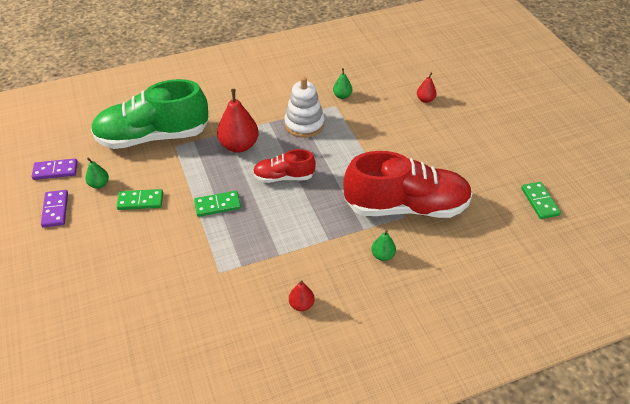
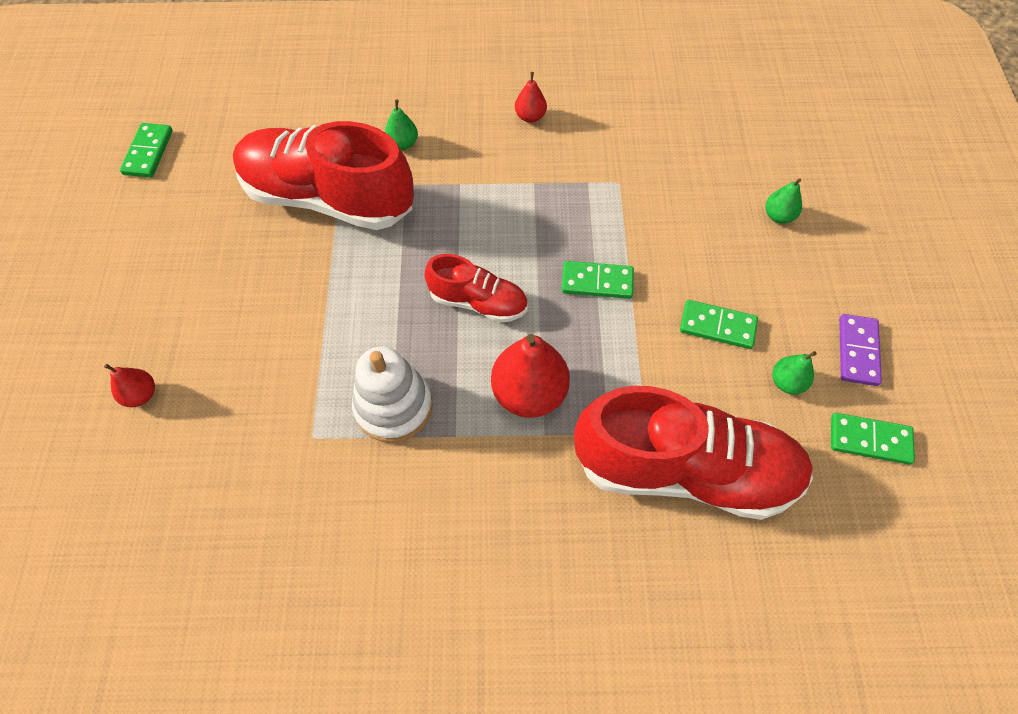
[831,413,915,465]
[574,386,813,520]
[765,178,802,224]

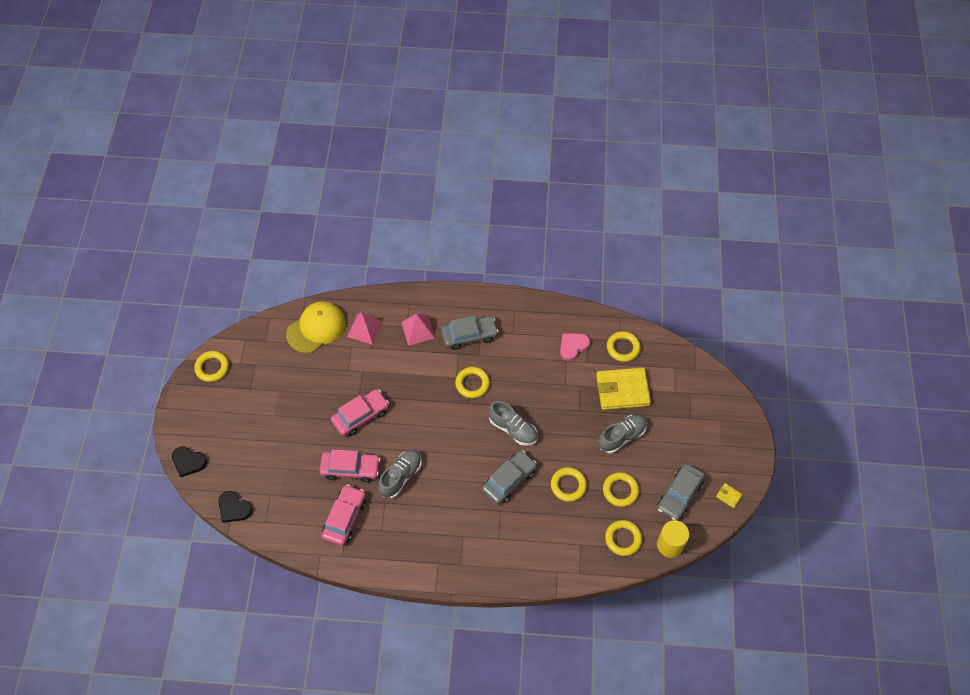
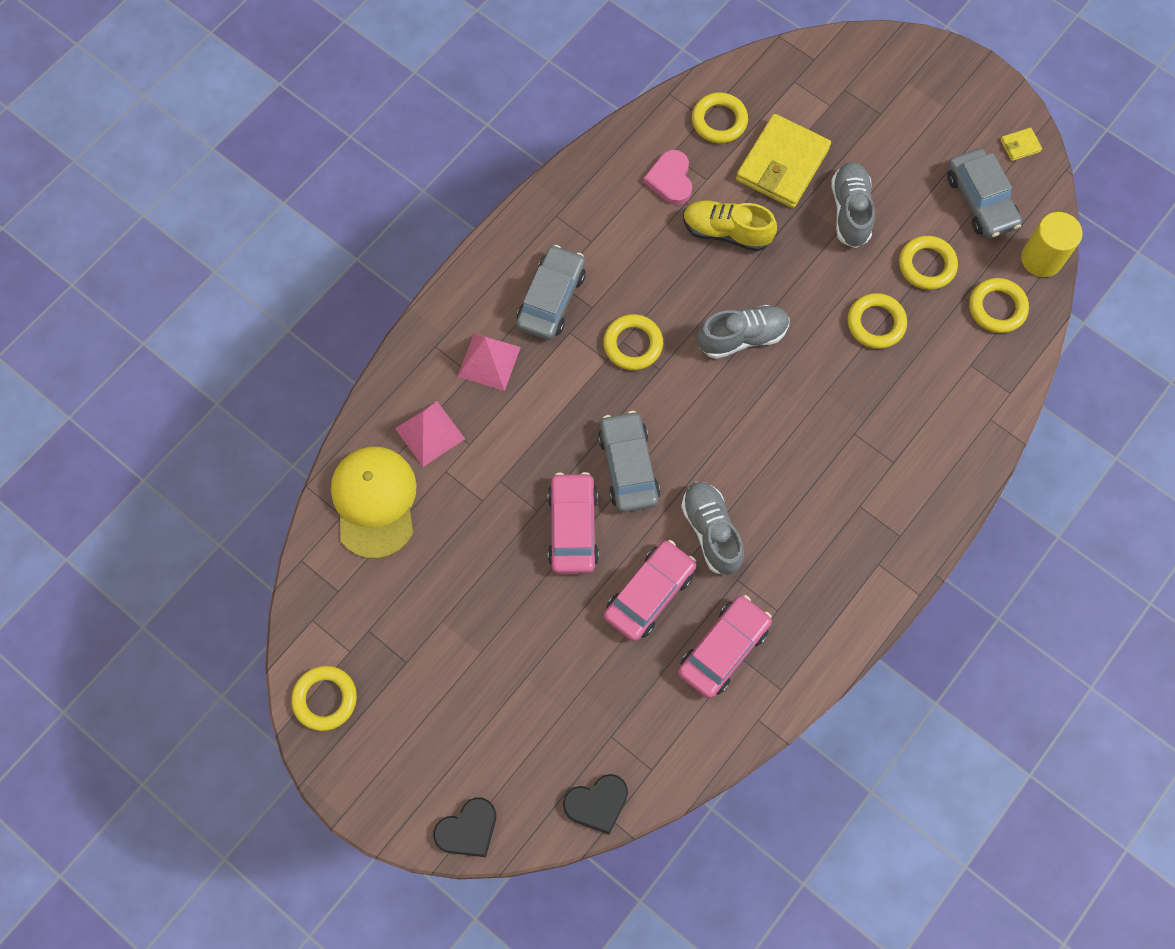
[678,595,772,699]
[598,411,660,513]
[683,201,777,251]

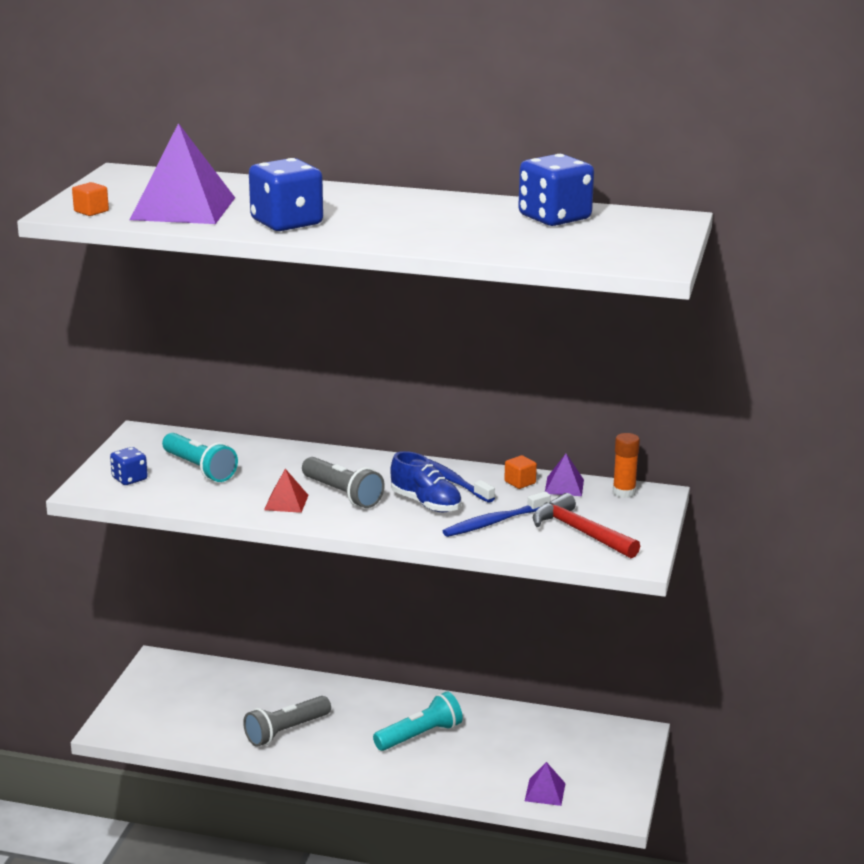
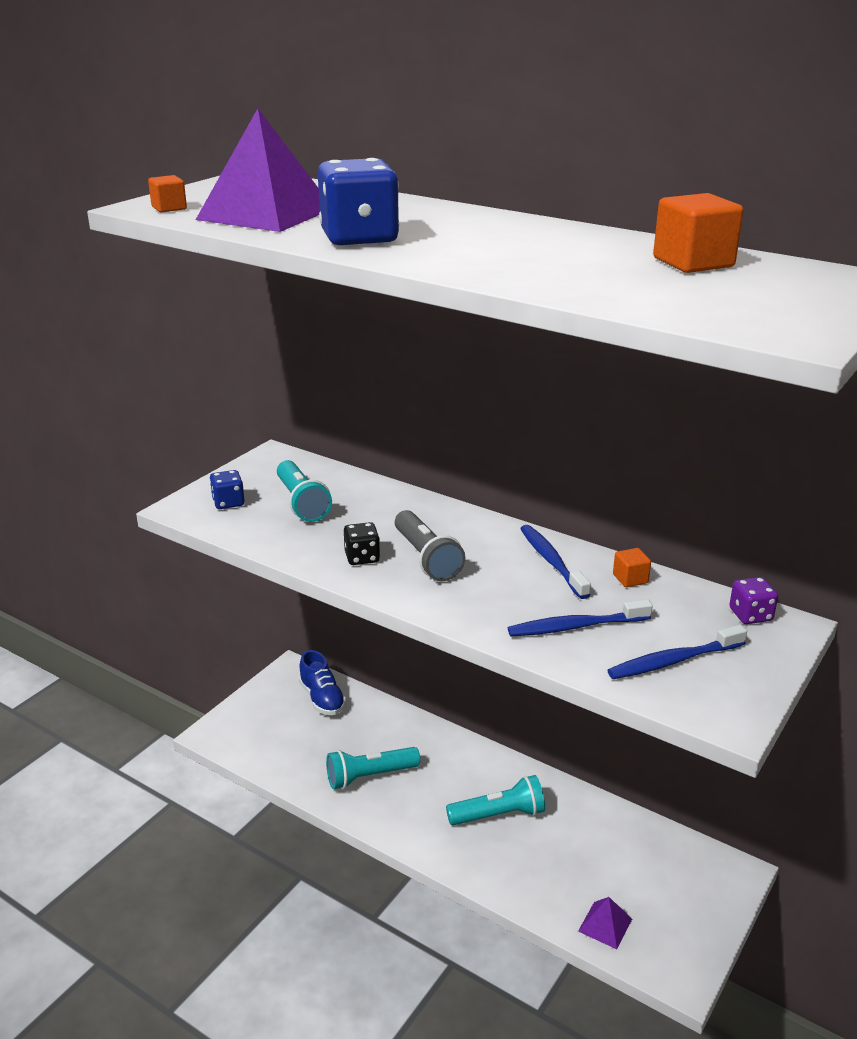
[326,747,420,789]
[344,522,380,565]
[299,650,346,715]
[653,193,743,273]
[607,625,747,679]
[545,454,584,496] (first image)
[729,577,778,624]

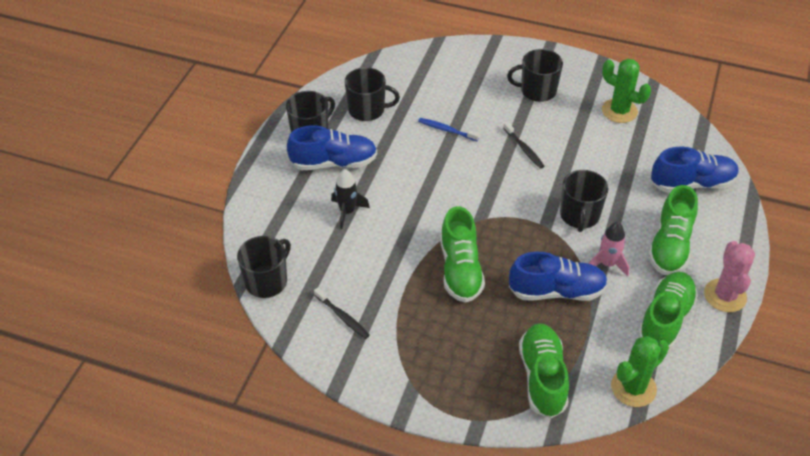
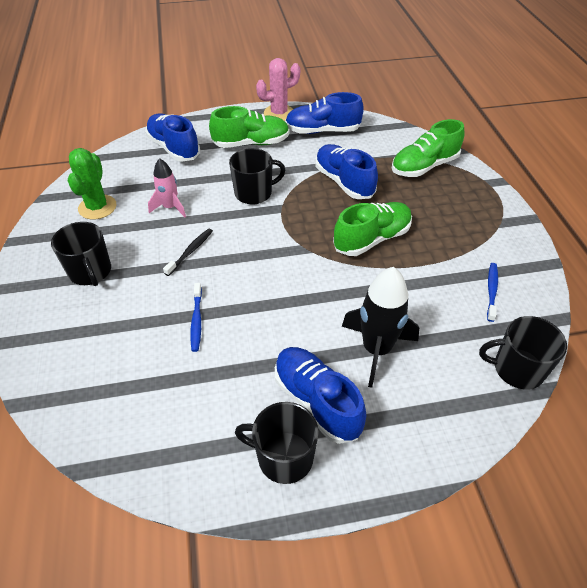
[487,263,498,322]
[342,267,419,388]
[345,67,400,121] (first image)
[148,158,186,217]
[611,336,669,407] (first image)
[285,92,364,134]

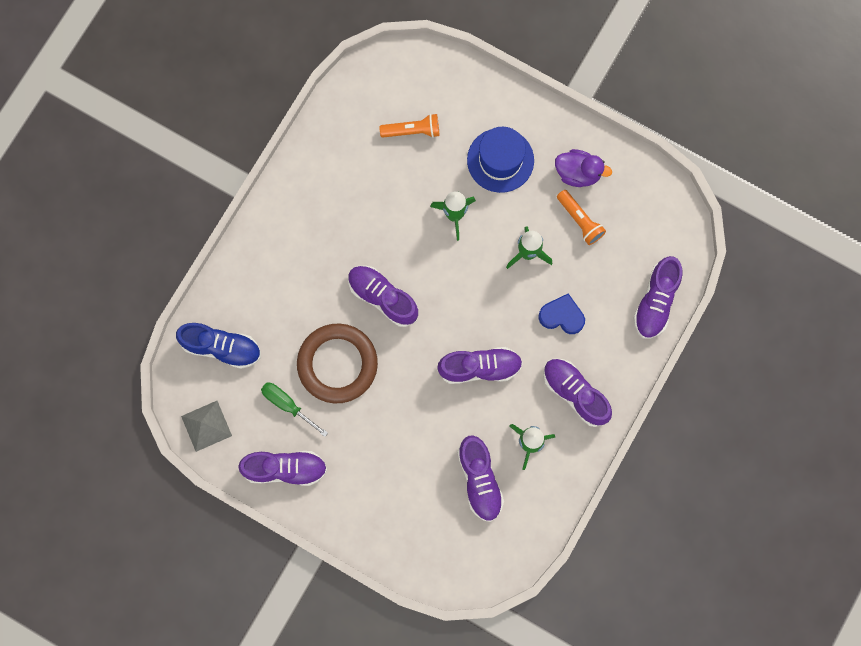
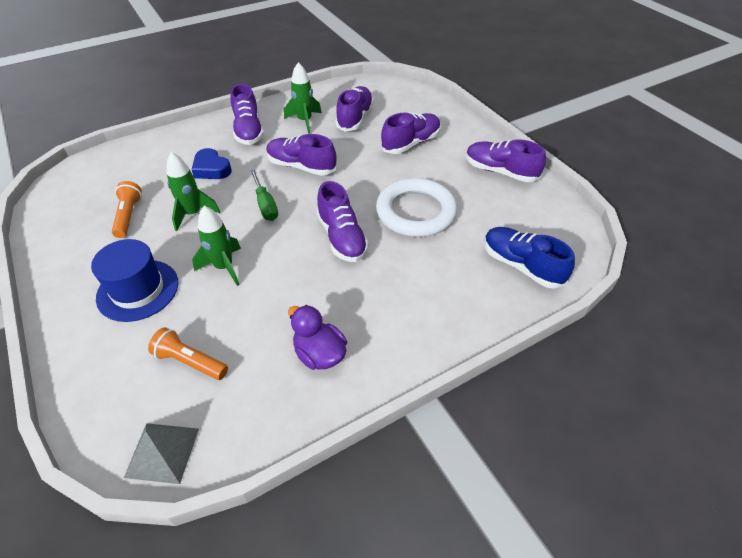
[124,423,199,484]
[250,170,278,221]
[376,178,457,237]
[288,305,347,370]
[381,112,441,154]

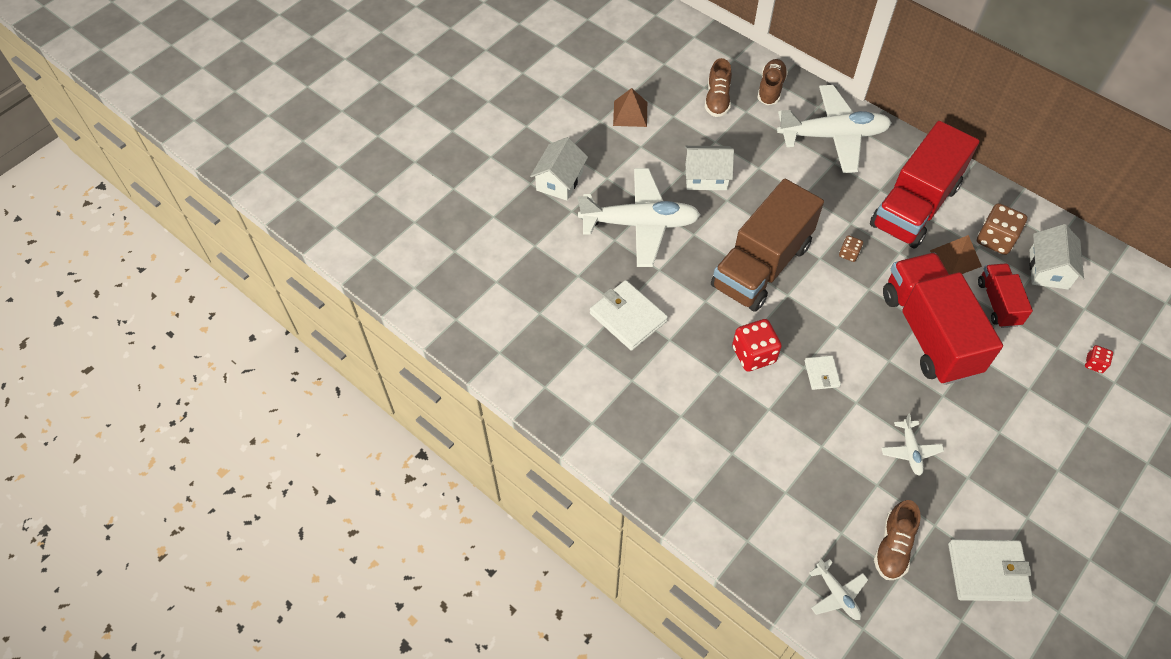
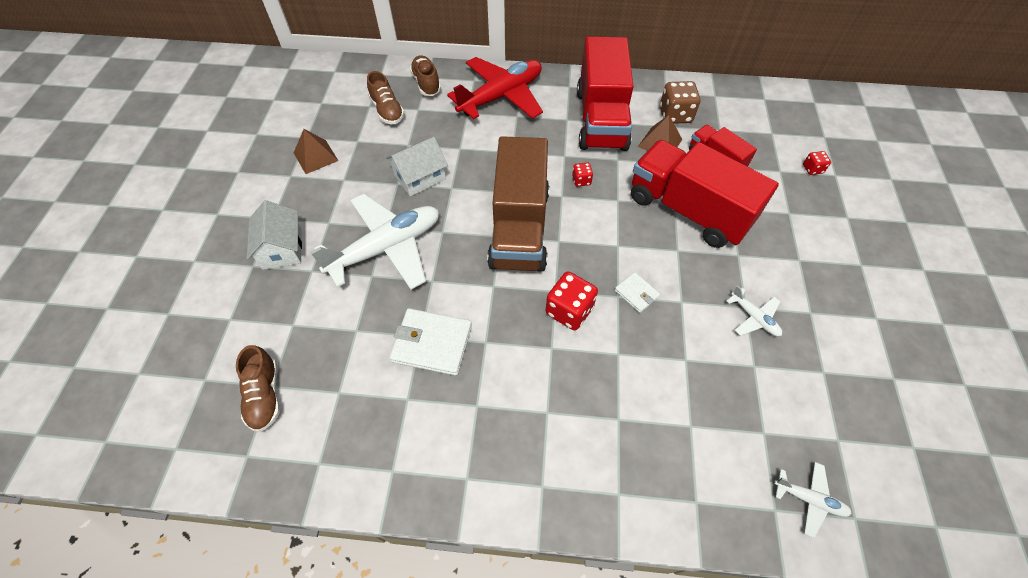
[447,57,543,119]
[572,163,593,187]
[236,345,280,432]
[948,539,1033,602] (first image)
[1029,224,1084,290] (first image)

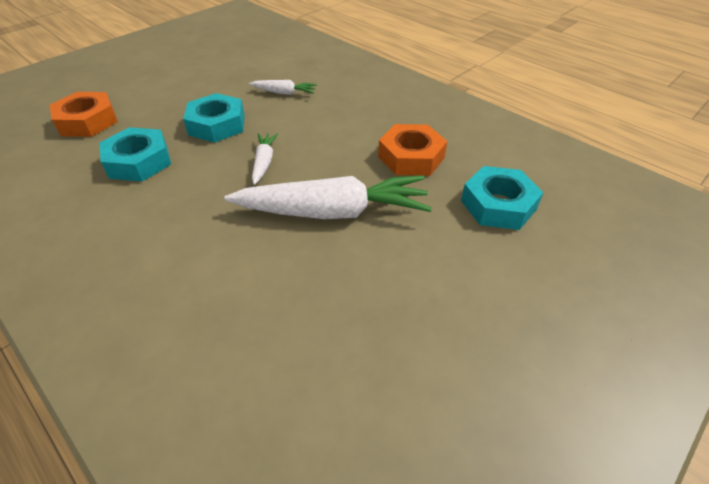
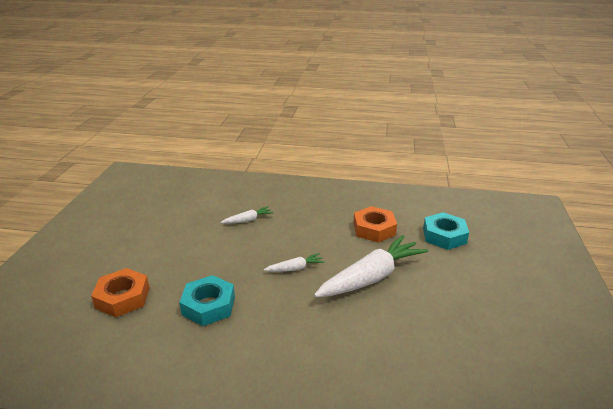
[183,93,245,143] (first image)
[264,253,325,272]

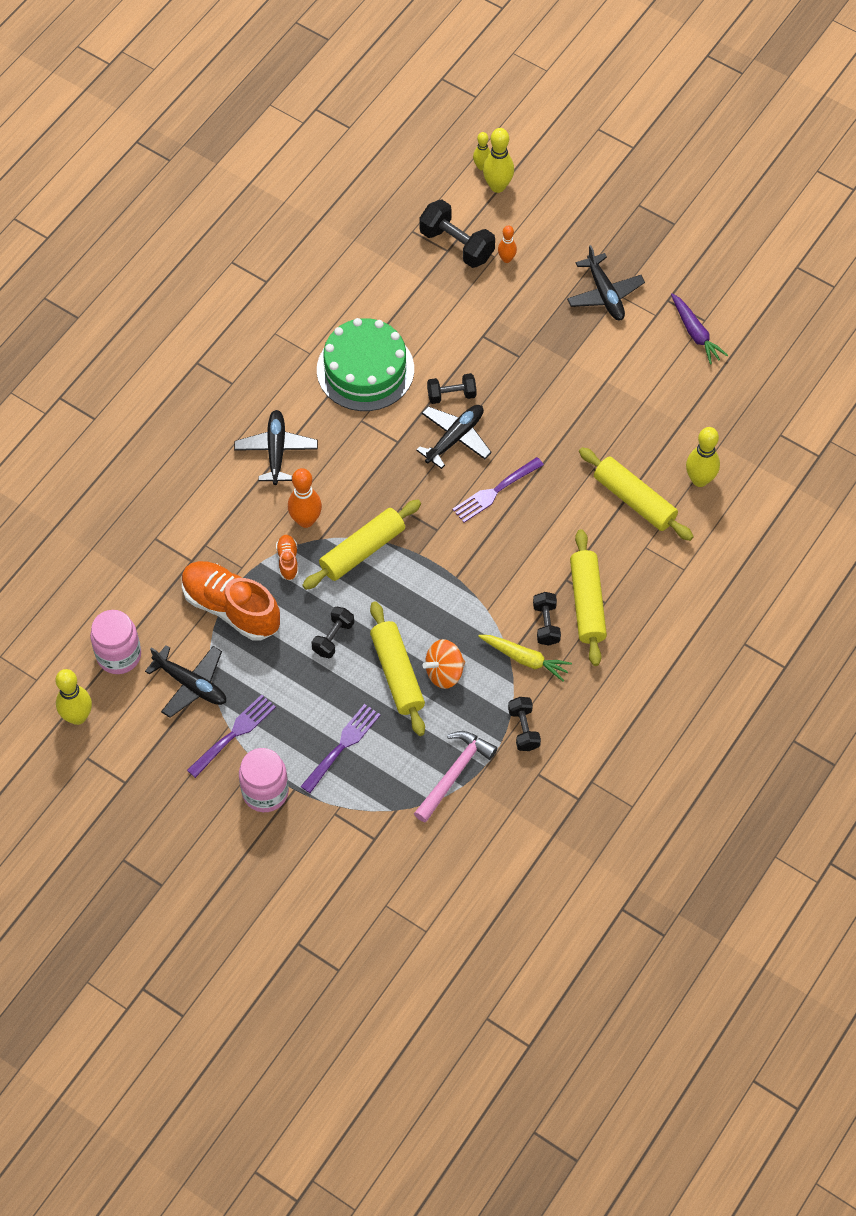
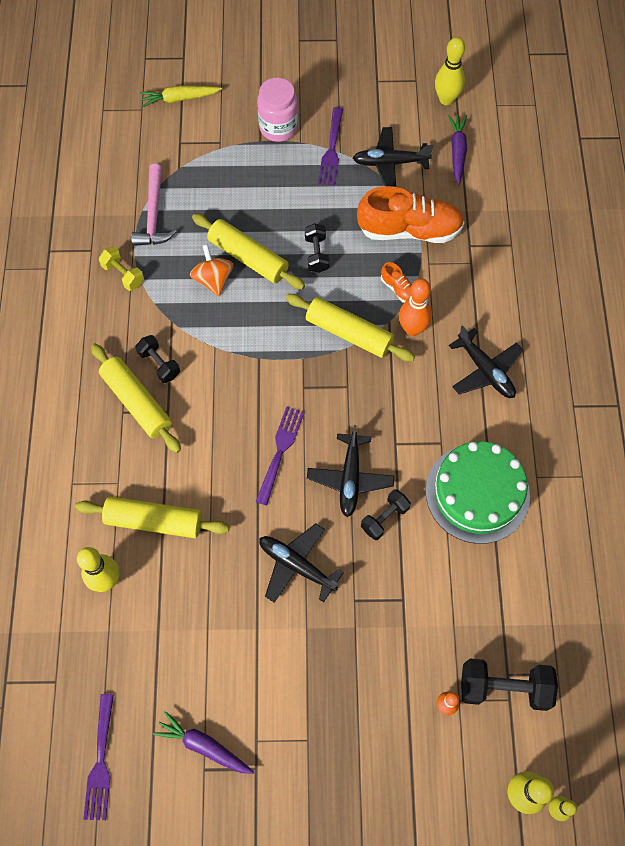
[448,115,467,185]
[83,694,114,820]
[286,294,415,362]
[190,244,234,296]
[139,85,222,107]
[99,247,144,291]
[259,523,344,603]

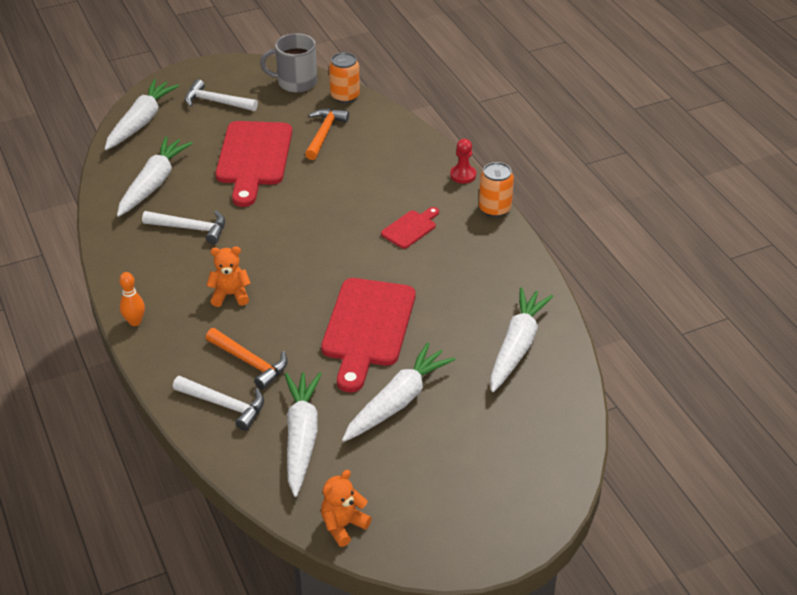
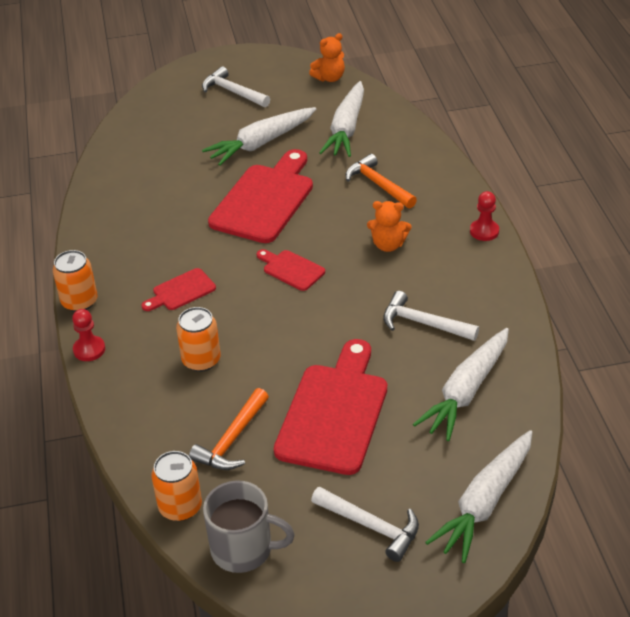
[470,191,499,241]
[202,66,270,107]
[490,287,553,392] (first image)
[176,307,221,372]
[257,249,325,291]

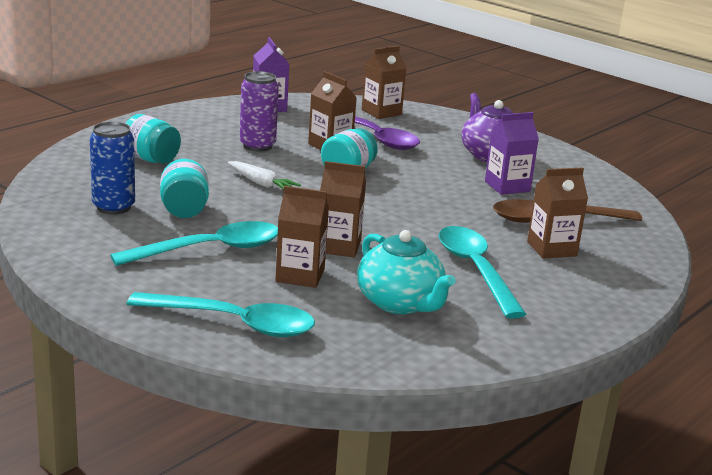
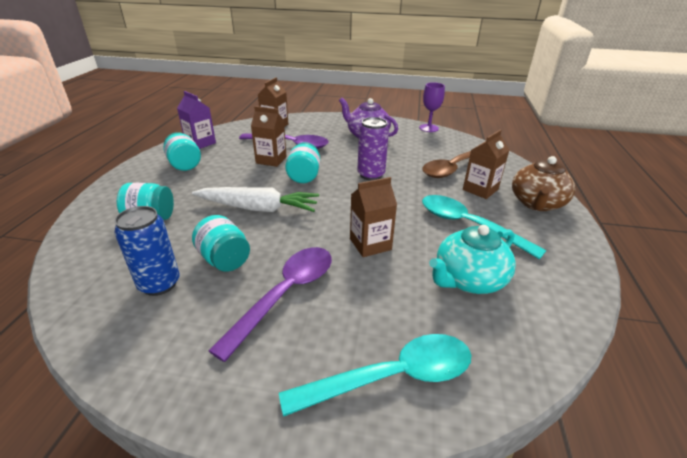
[208,247,332,362]
[192,187,319,212]
[357,117,389,181]
[276,186,329,288] (first image)
[429,225,516,294]
[485,112,539,195] (first image)
[164,132,201,171]
[419,82,445,132]
[512,156,575,211]

